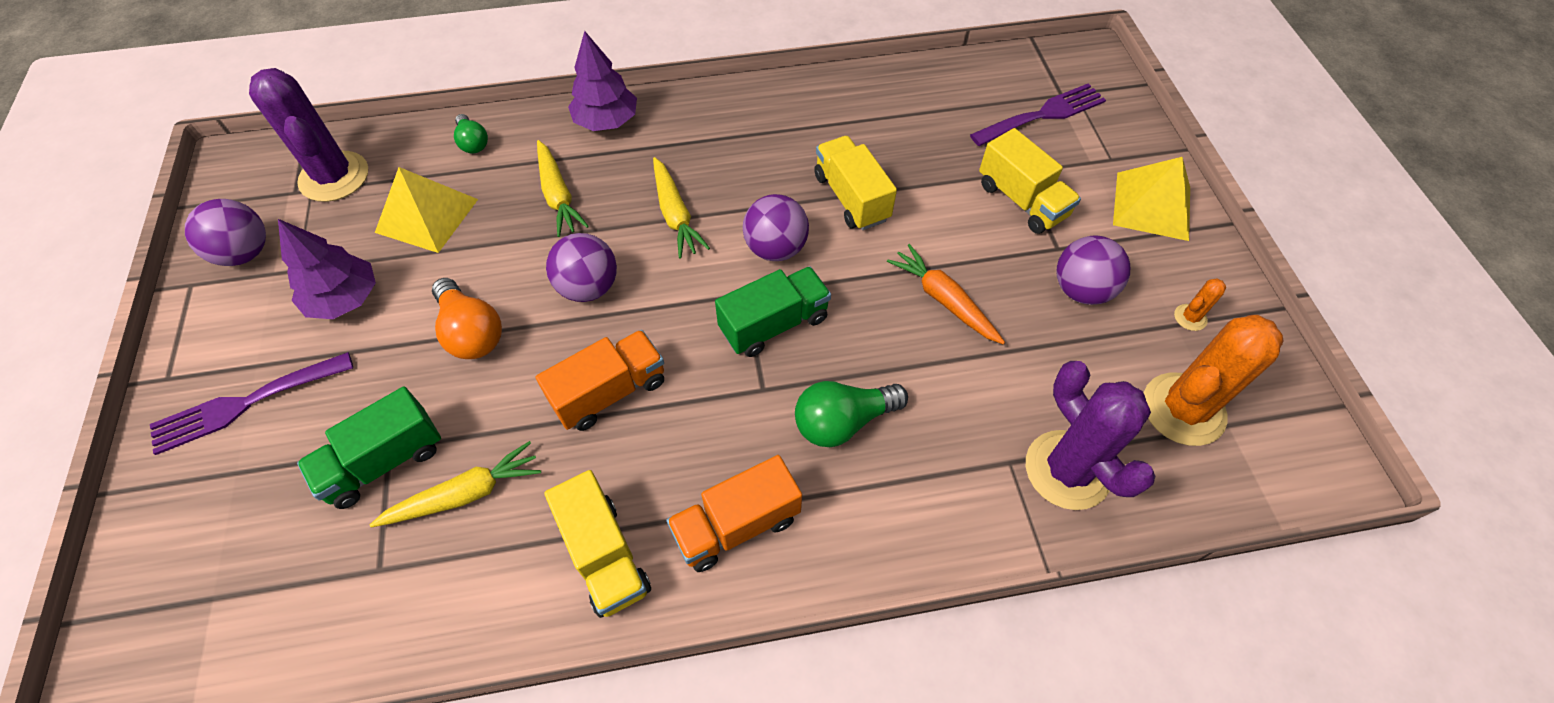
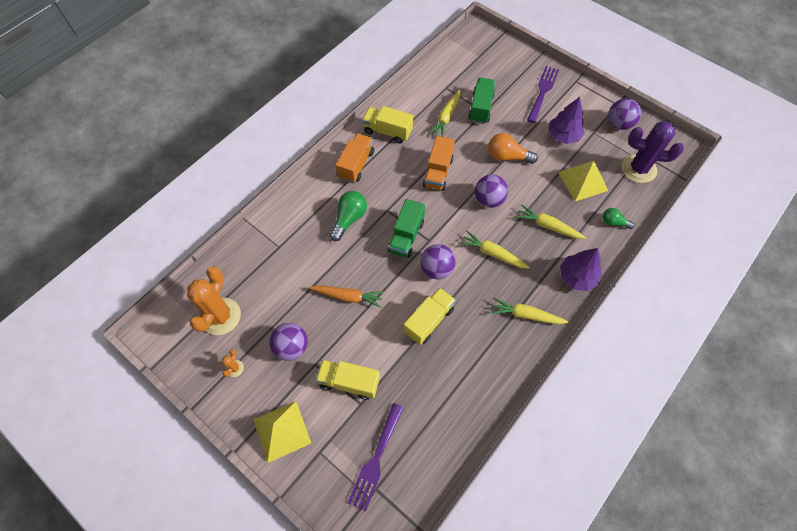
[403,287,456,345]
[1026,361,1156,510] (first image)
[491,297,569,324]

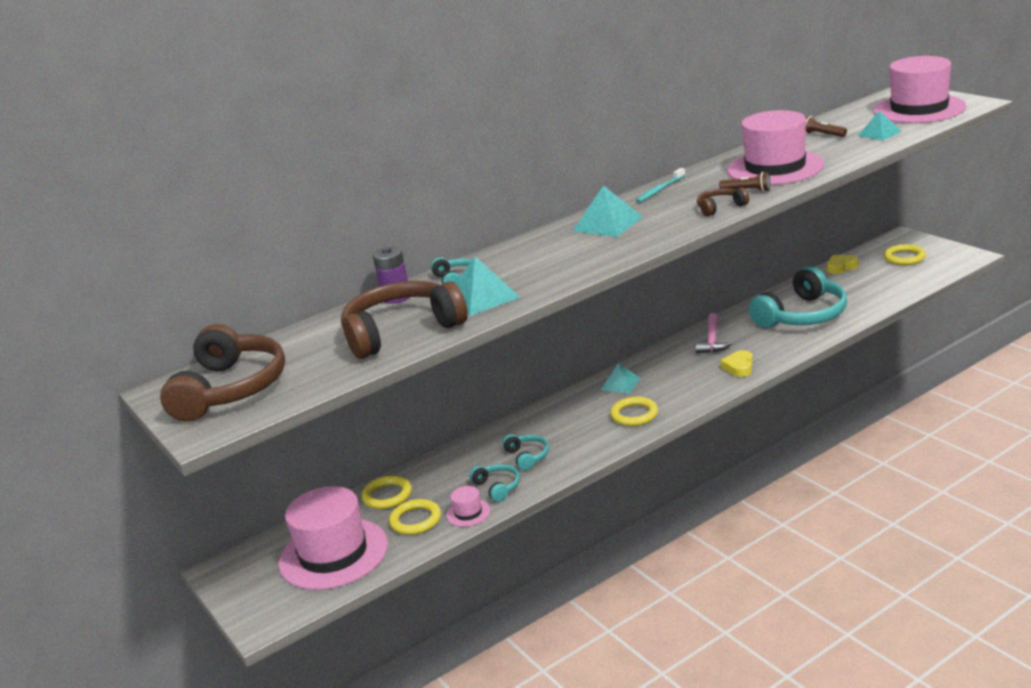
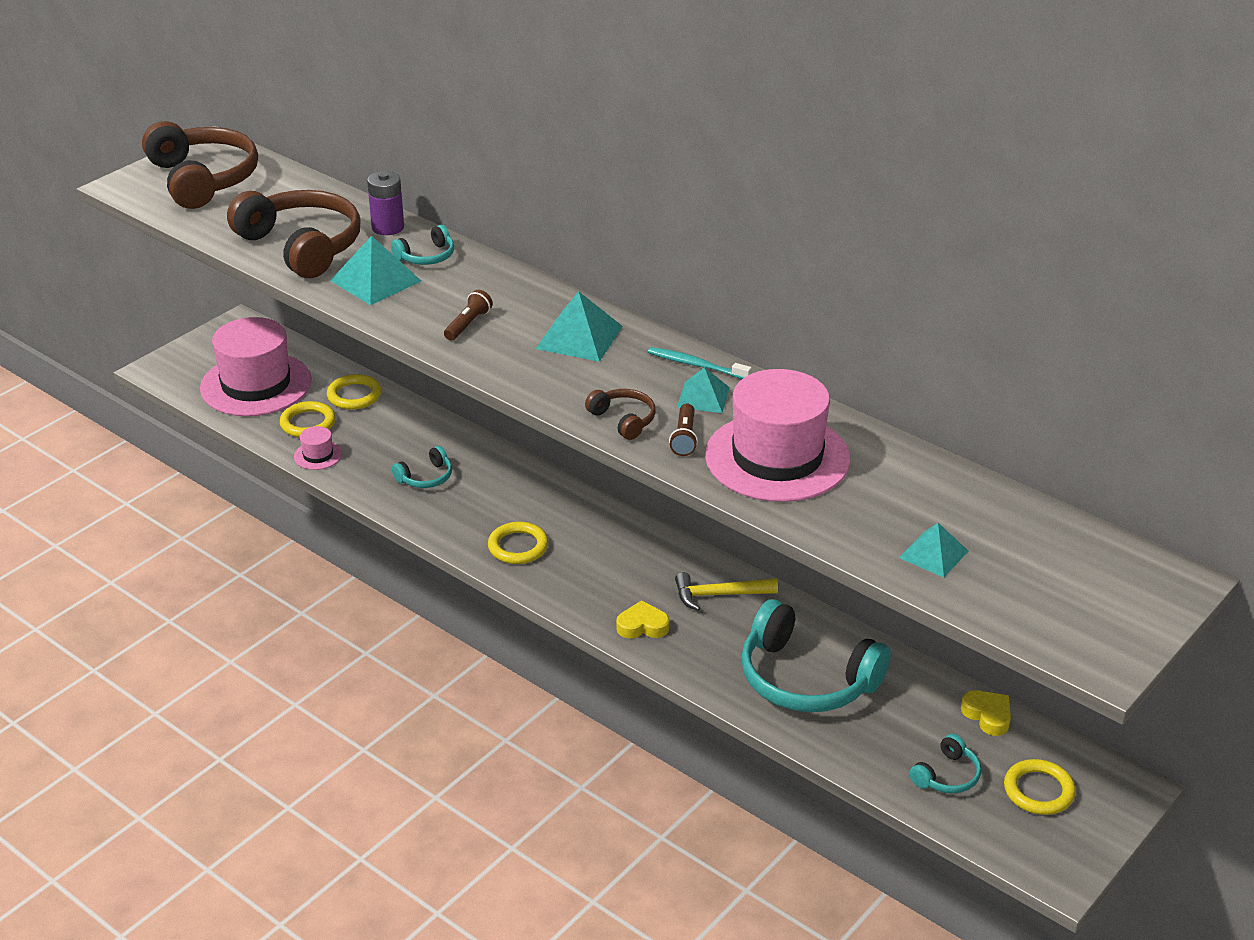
[142,121,258,209]
[909,734,981,794]
[677,367,730,413]
[675,572,778,611]
[444,290,493,341]
[873,56,966,123] (first image)

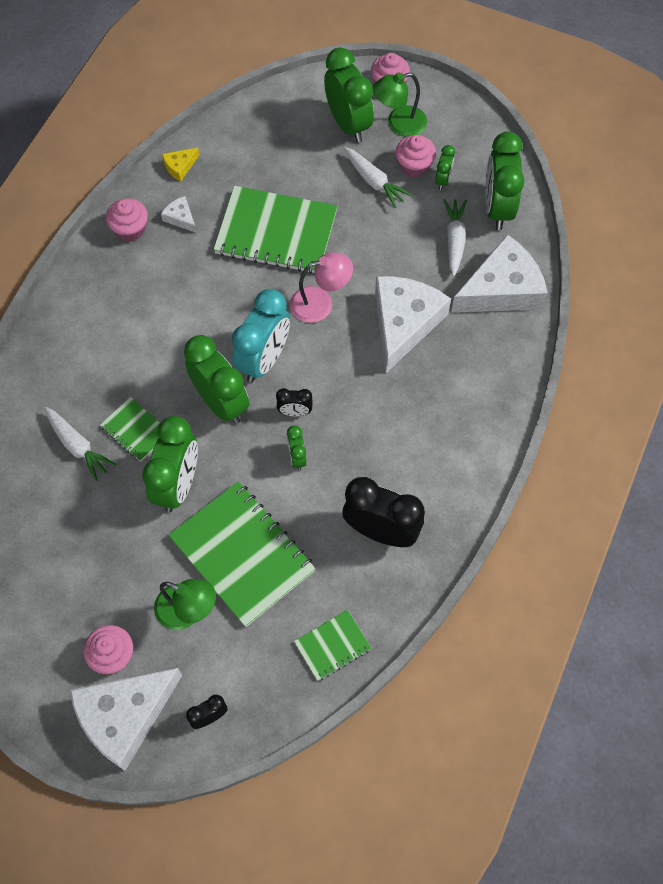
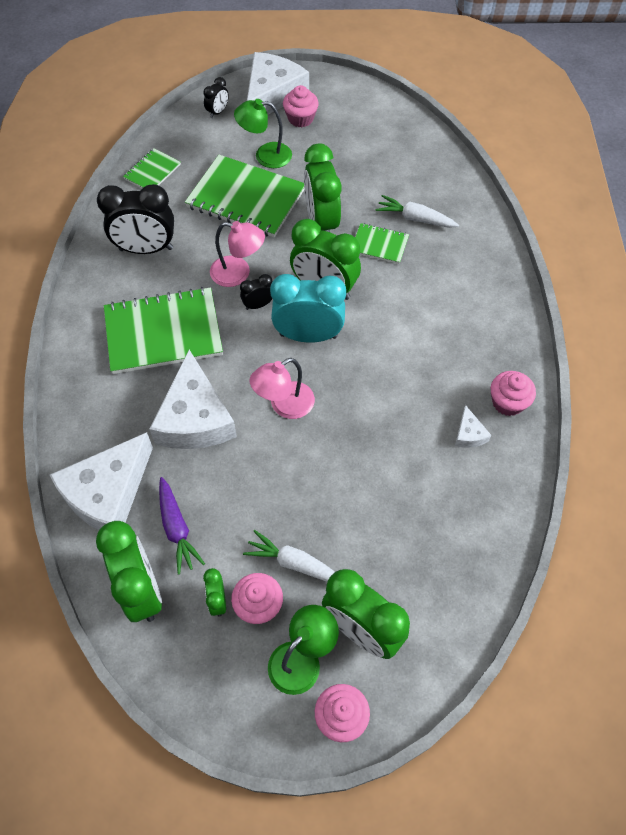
[455,405,491,448]
[162,148,199,182] (first image)
[104,287,223,374]
[270,274,346,343]
[210,221,265,287]
[159,477,205,575]

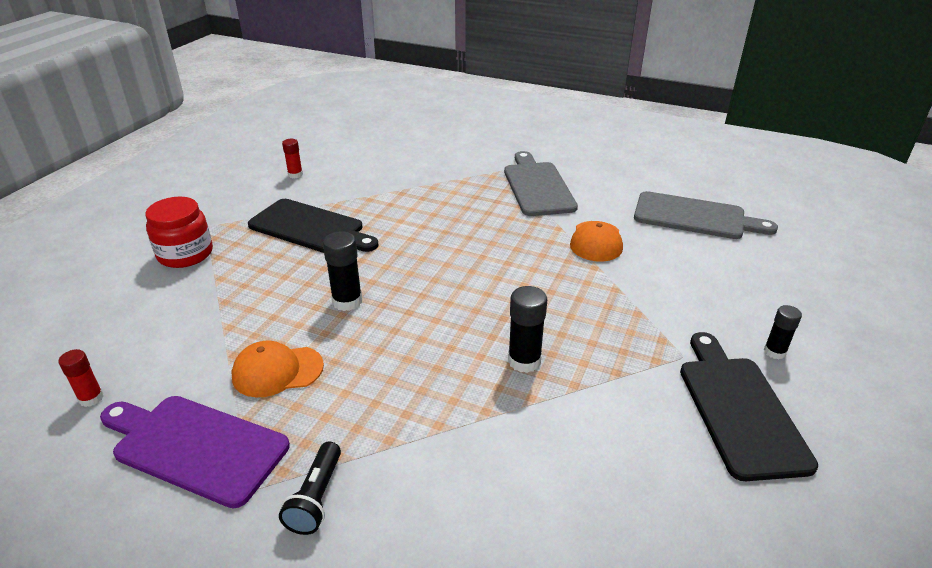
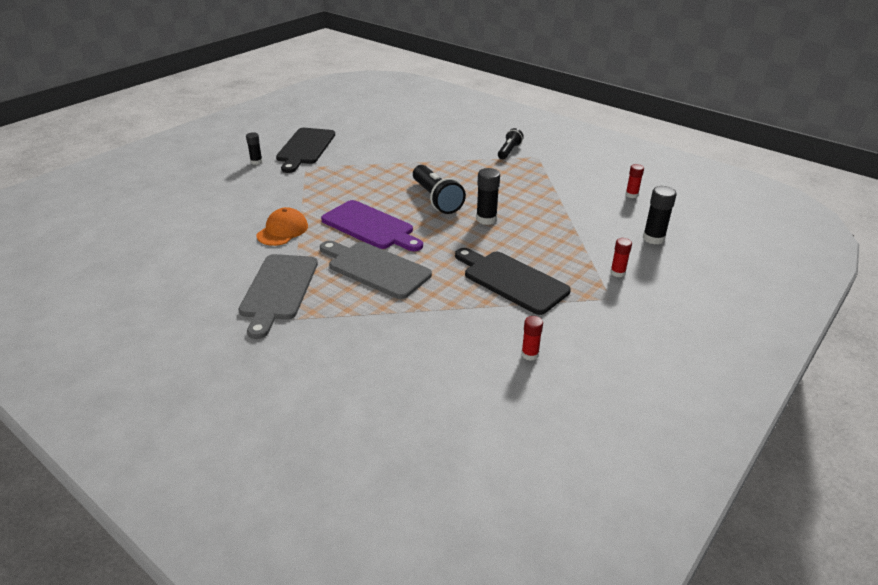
[321,200,423,251]
[610,238,632,278]
[231,340,324,397] (first image)
[643,186,677,245]
[320,241,432,299]
[413,165,466,214]

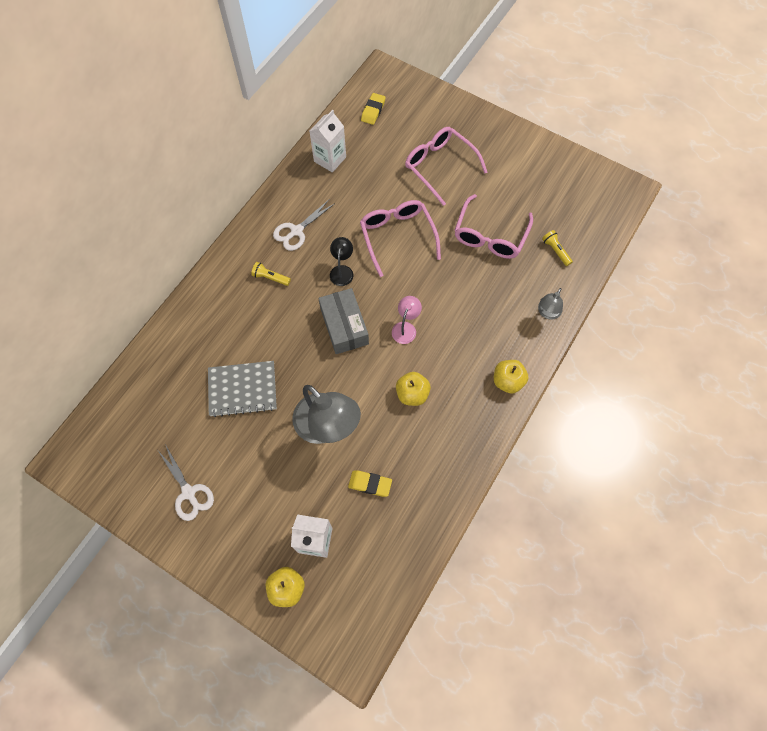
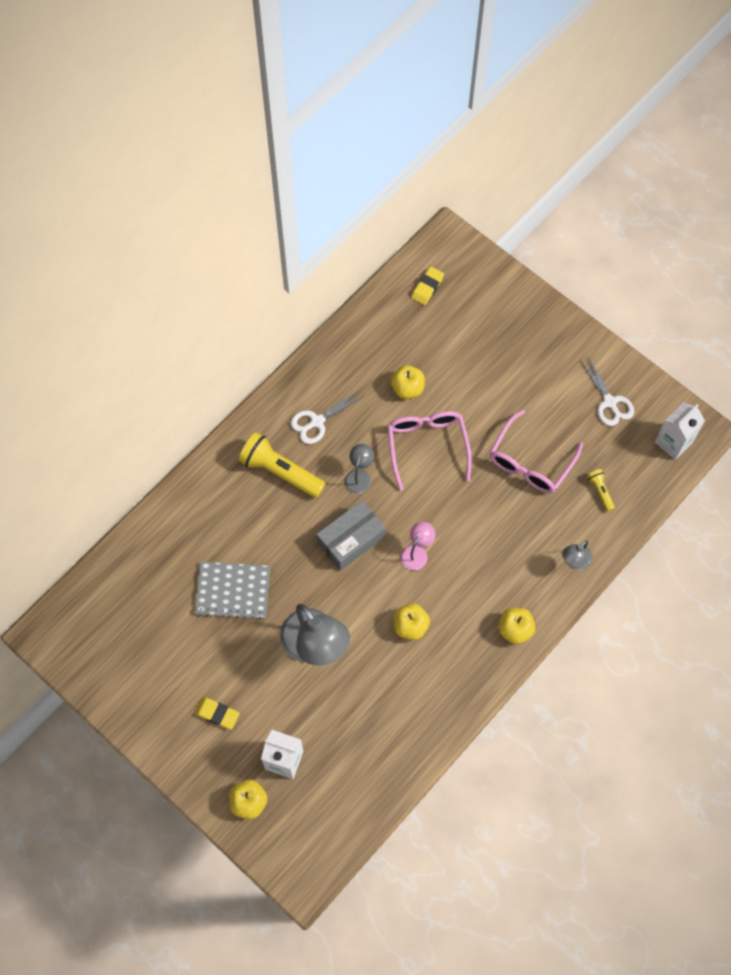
[580,357,634,426]
[239,432,326,498]
[655,403,705,460]
[317,500,386,570]
[345,444,374,494]
[194,697,240,730]
[405,127,488,206] (first image)
[391,365,425,399]

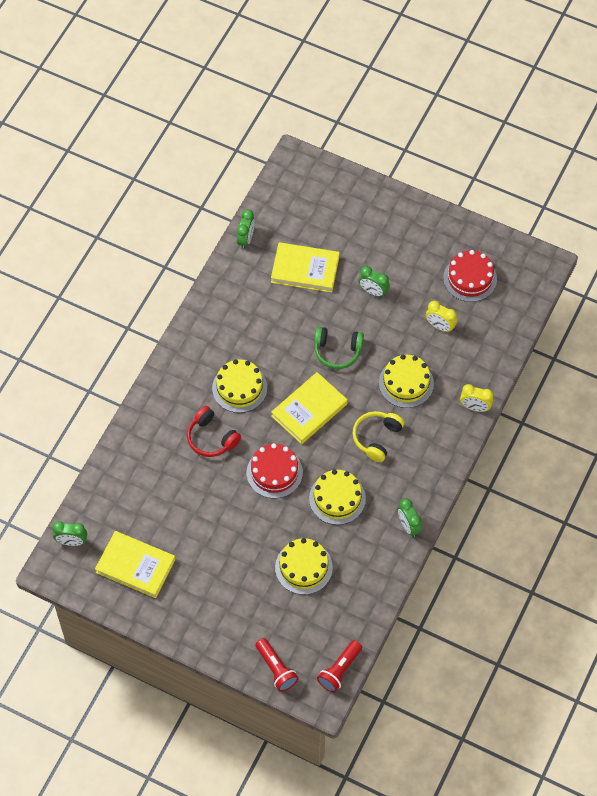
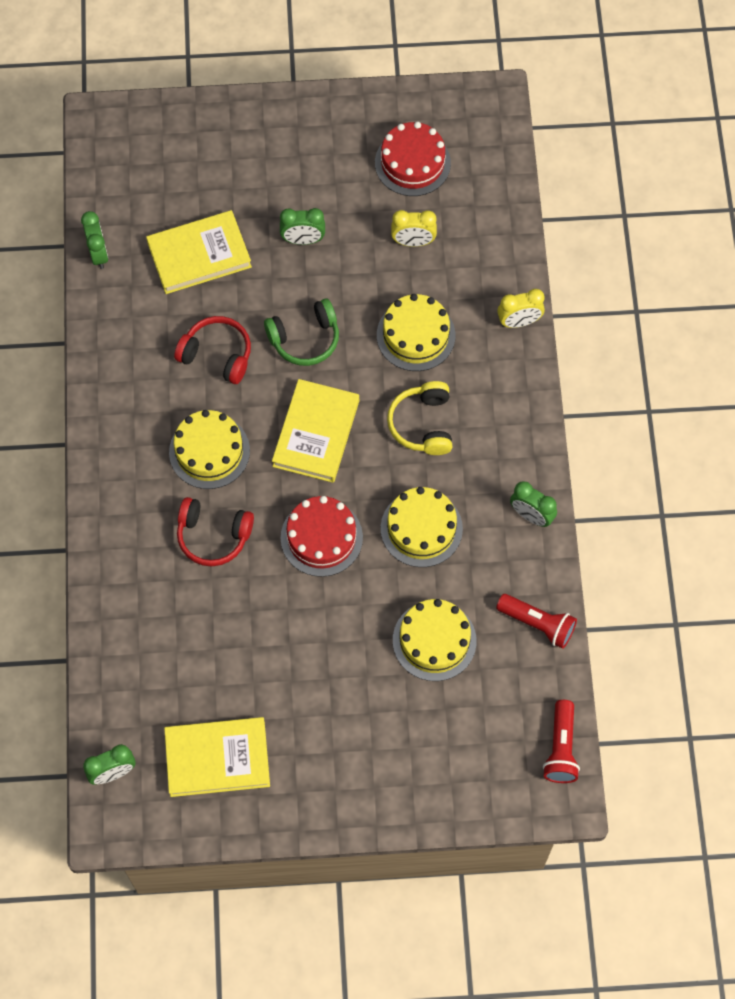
[496,594,577,649]
[174,316,251,384]

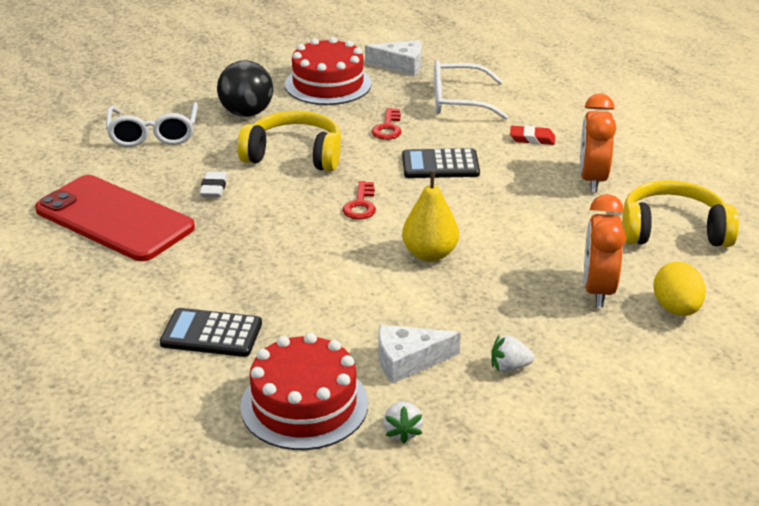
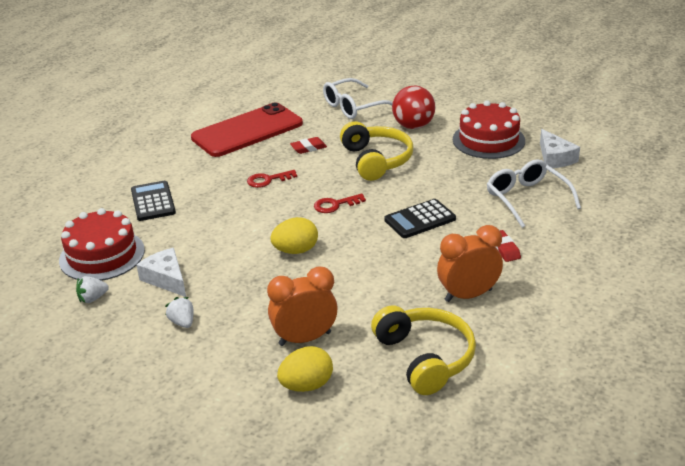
[191,102,303,157]
[290,137,327,154]
[392,86,435,129]
[247,170,297,188]
[384,199,456,238]
[270,217,318,254]

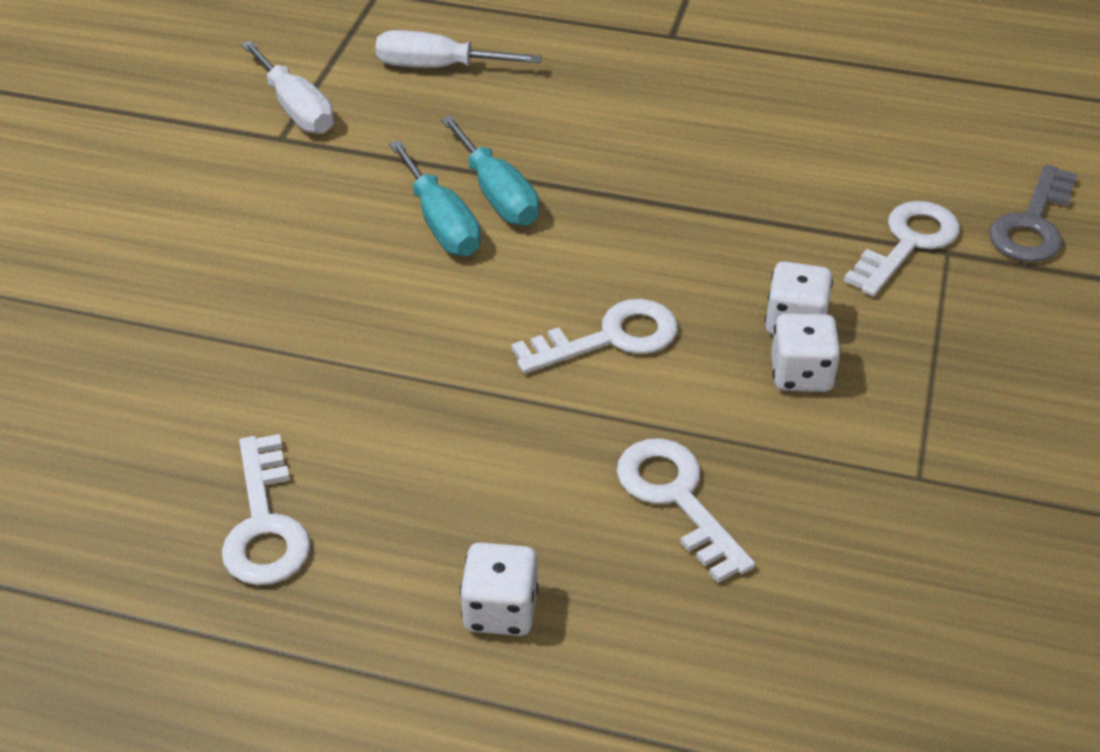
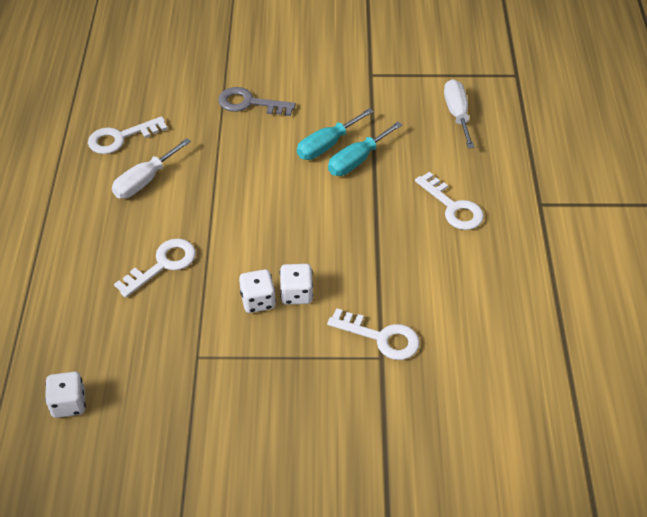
[112,138,191,199]
[45,372,86,418]
[415,172,484,230]
[218,87,296,116]

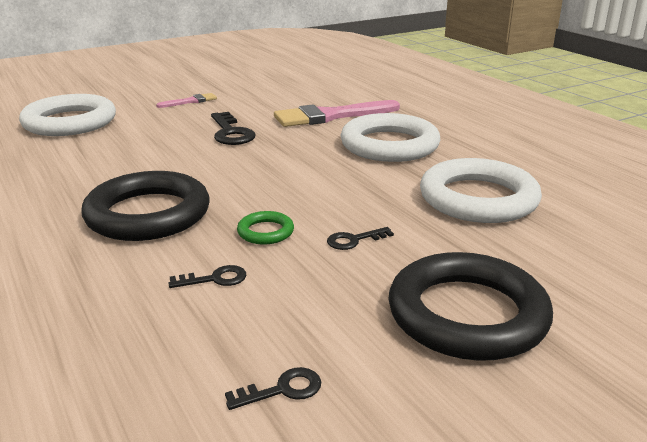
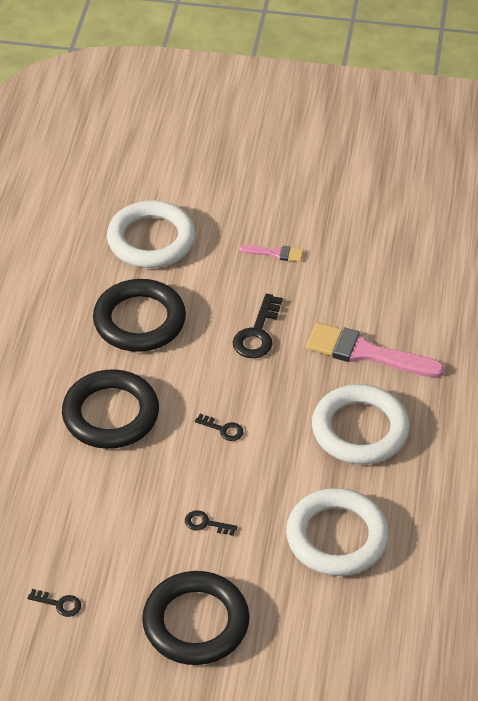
[195,414,243,441]
[237,211,294,244] (first image)
[93,279,186,352]

